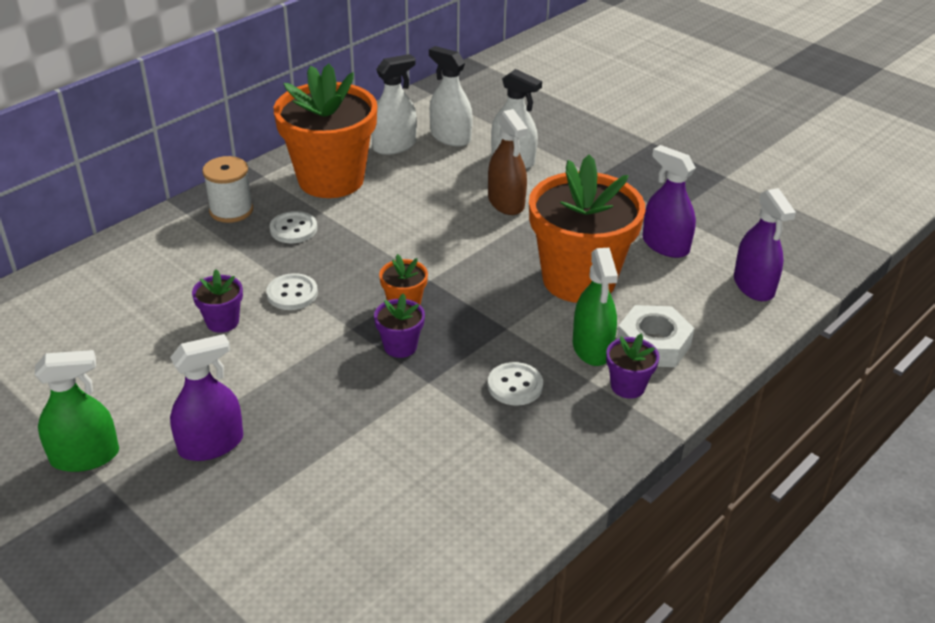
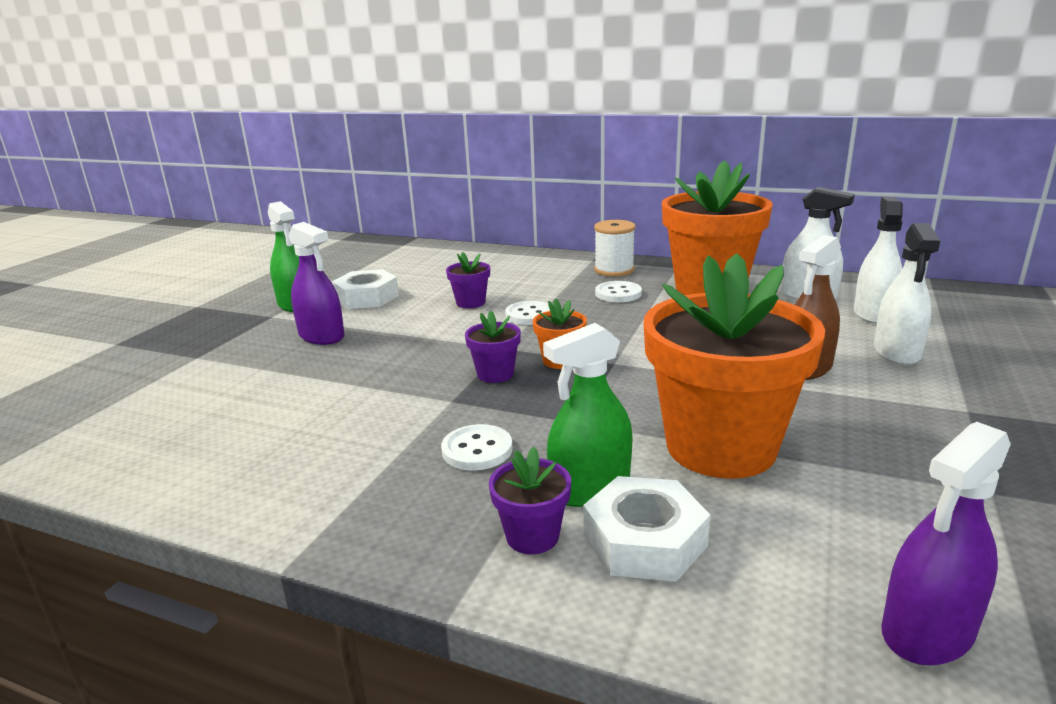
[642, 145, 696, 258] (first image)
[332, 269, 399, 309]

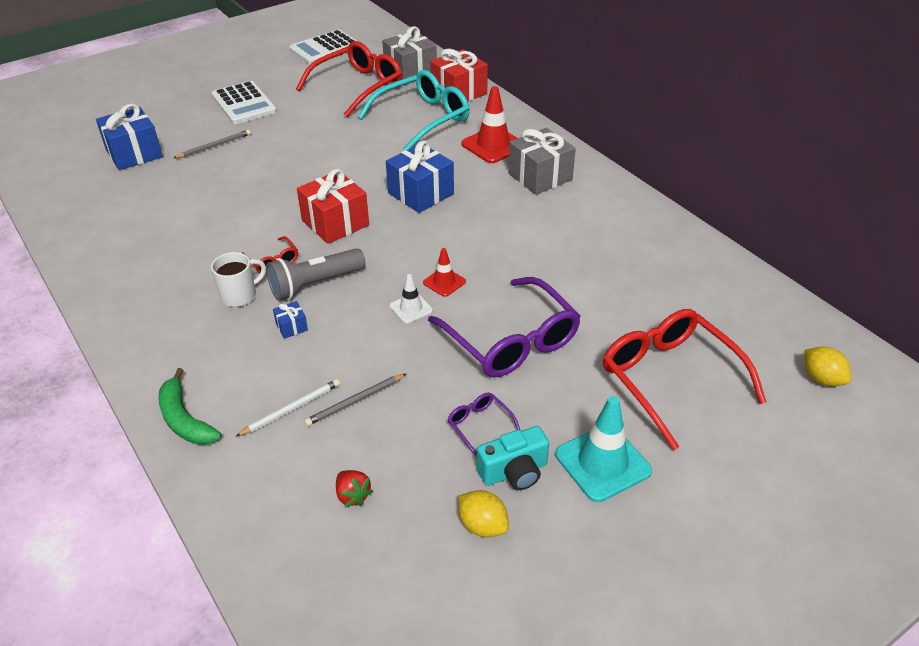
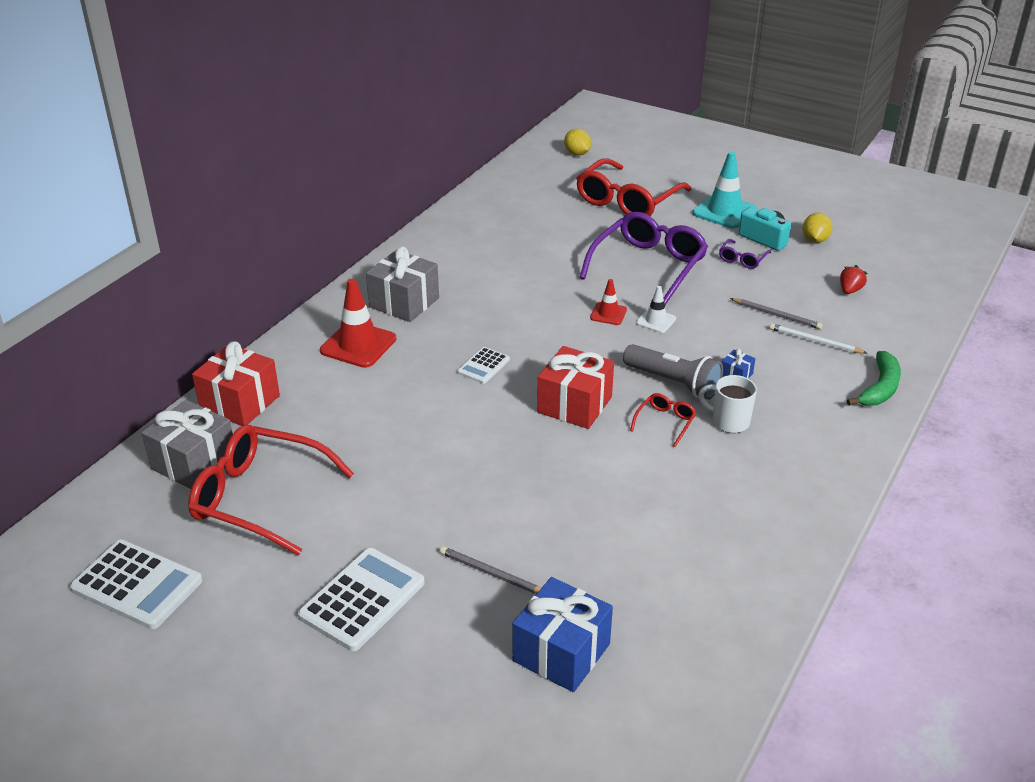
[358, 70, 470, 150] (first image)
[457, 347, 510, 384]
[564, 129, 591, 156]

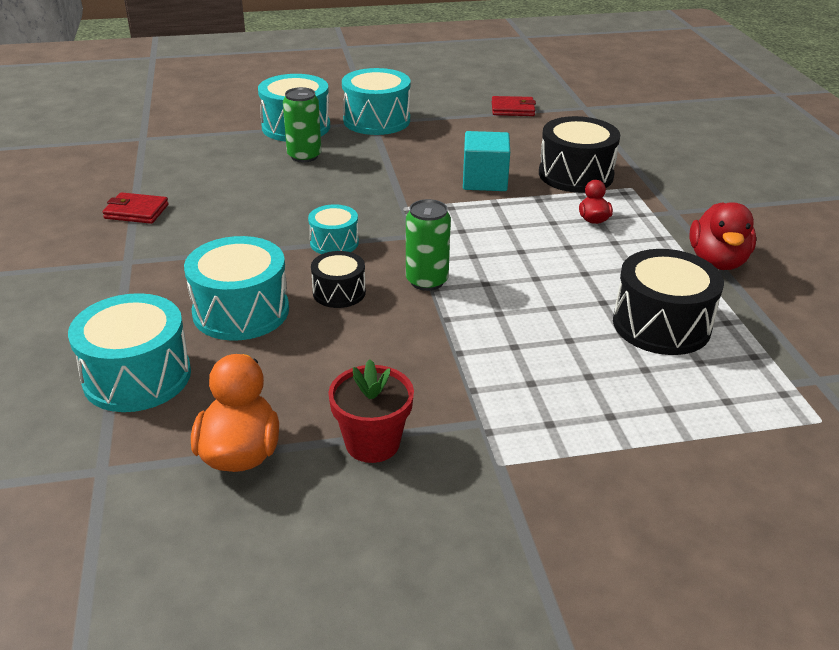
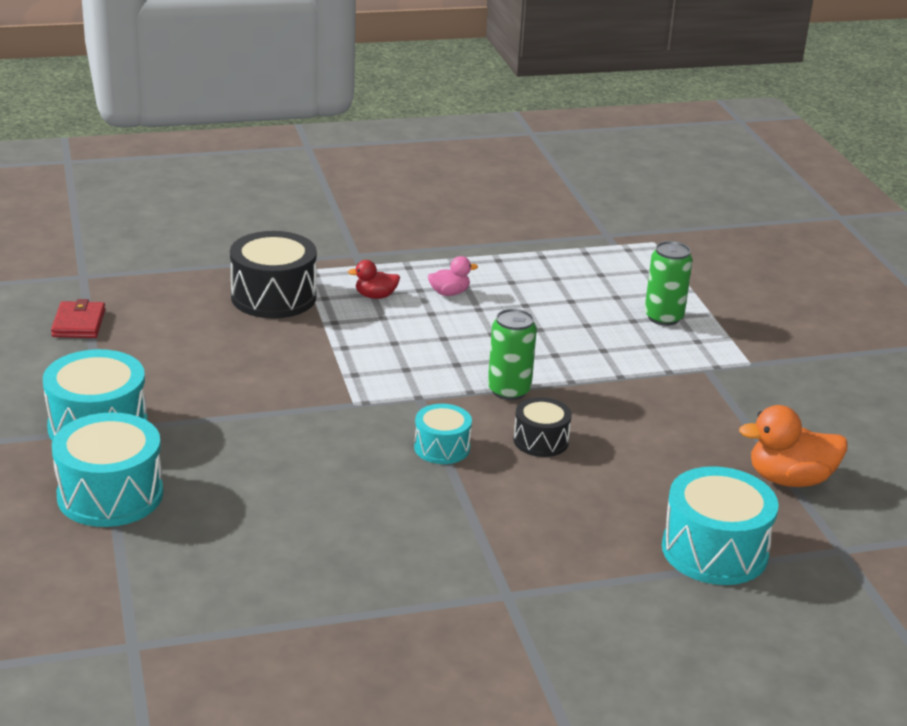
[103, 192, 169, 224] (first image)
[184, 236, 289, 341] (first image)
[644, 241, 693, 326]
[328, 359, 414, 463] (first image)
[463, 131, 510, 191] (first image)
[613, 249, 724, 355] (first image)
[690, 202, 756, 270] (first image)
[428, 256, 478, 296]

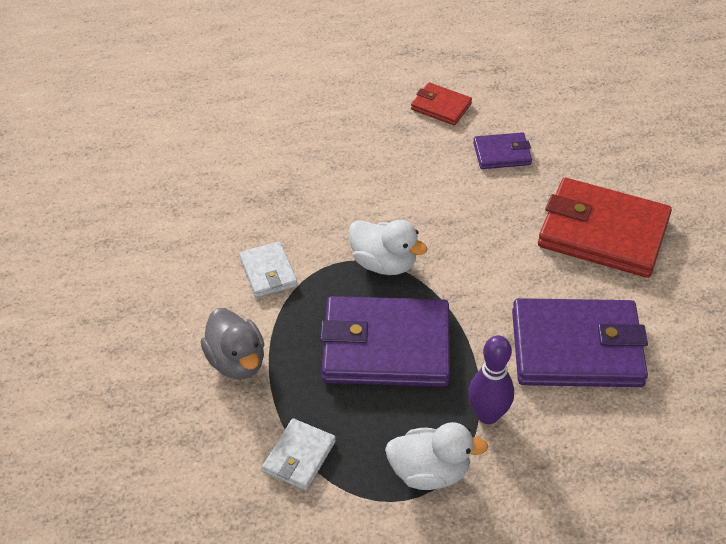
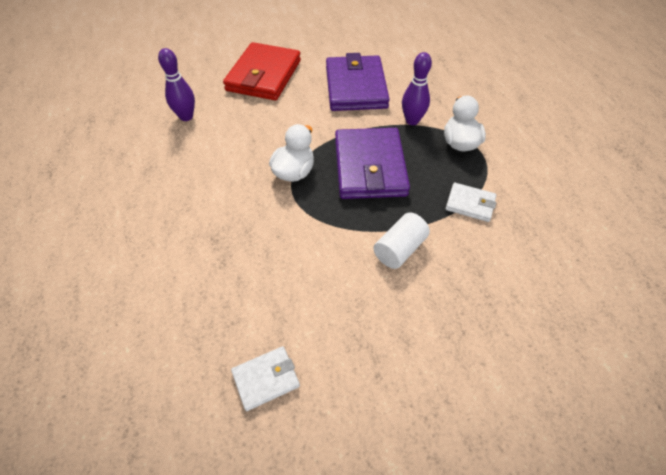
[373, 213, 430, 269]
[231, 346, 300, 411]
[411, 82, 472, 125] (first image)
[158, 48, 195, 121]

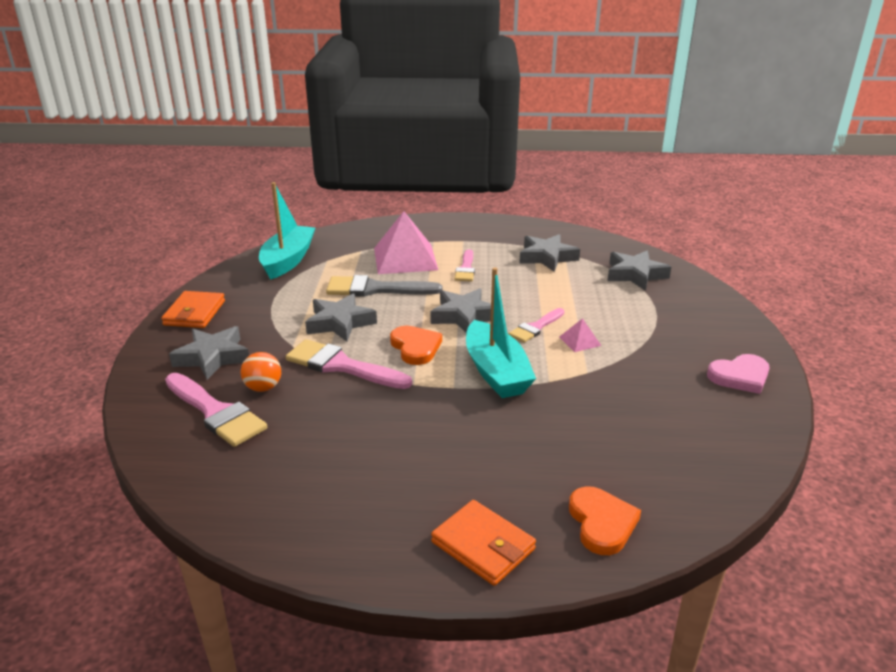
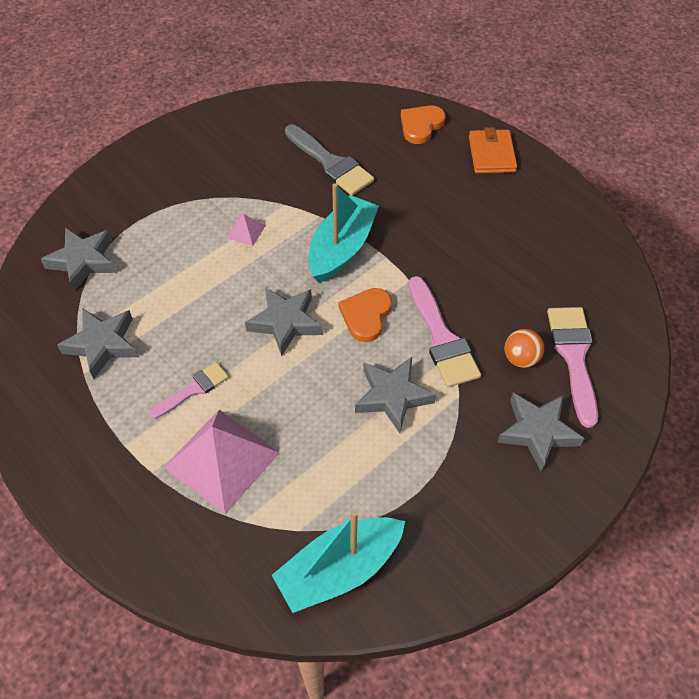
[161, 291, 225, 328] (first image)
[285, 124, 374, 195]
[509, 308, 564, 343] (first image)
[707, 354, 770, 394] (first image)

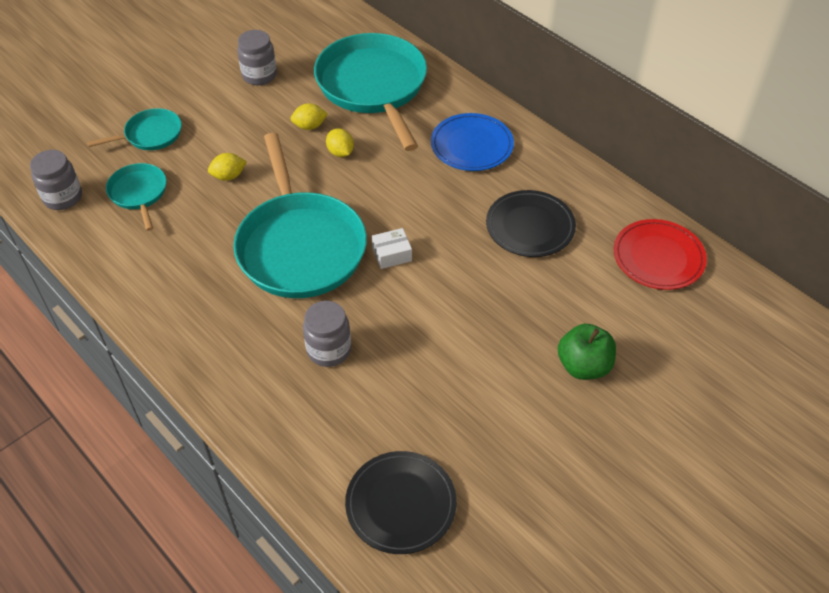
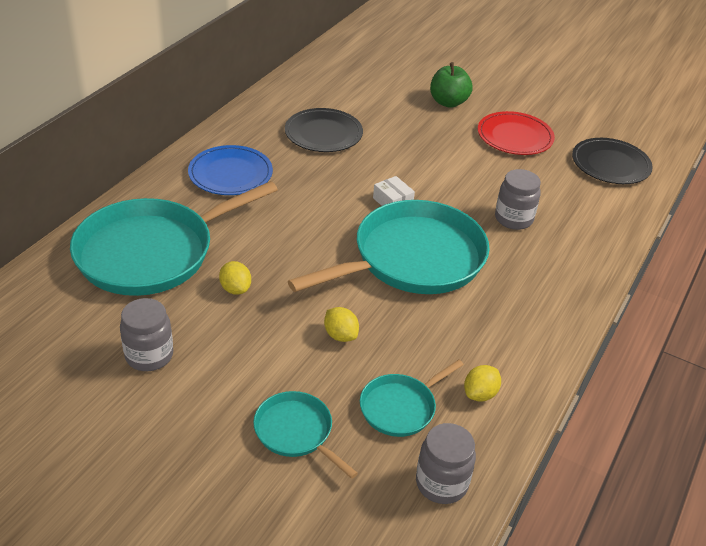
[464, 365, 501, 401]
[478, 111, 555, 155]

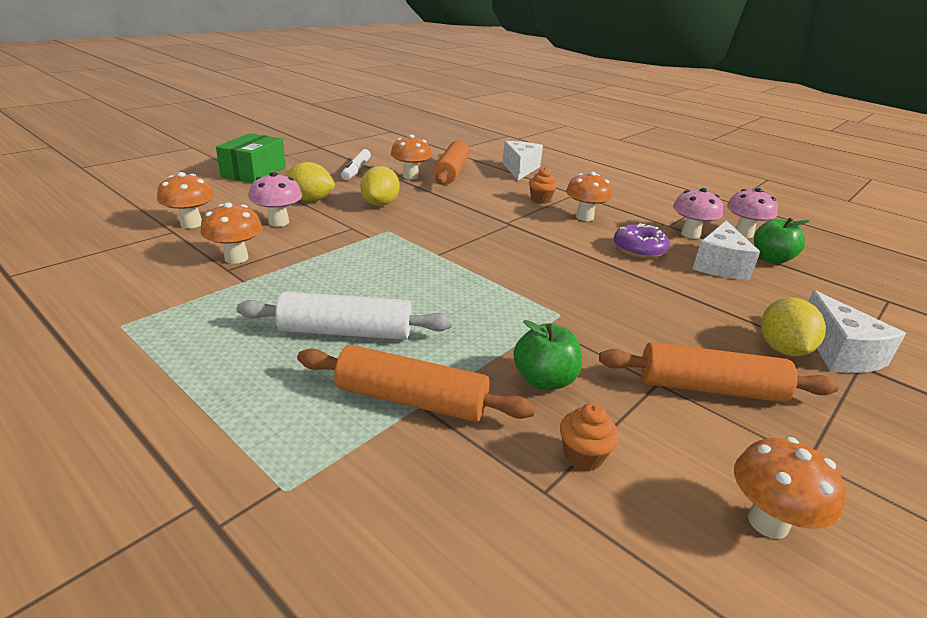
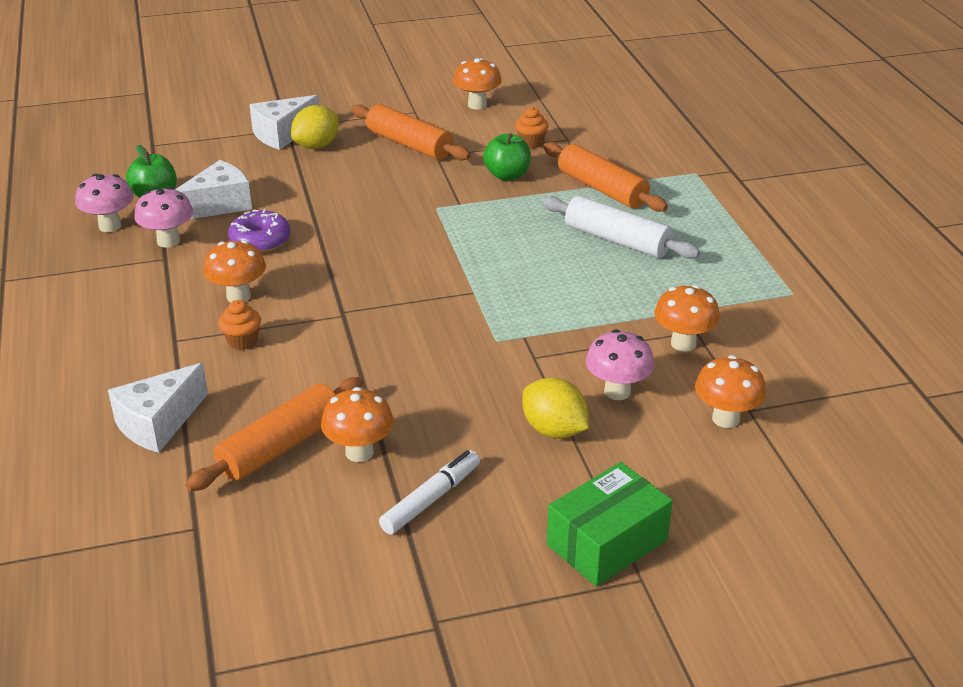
[360, 166, 400, 206] (first image)
[250, 95, 319, 150]

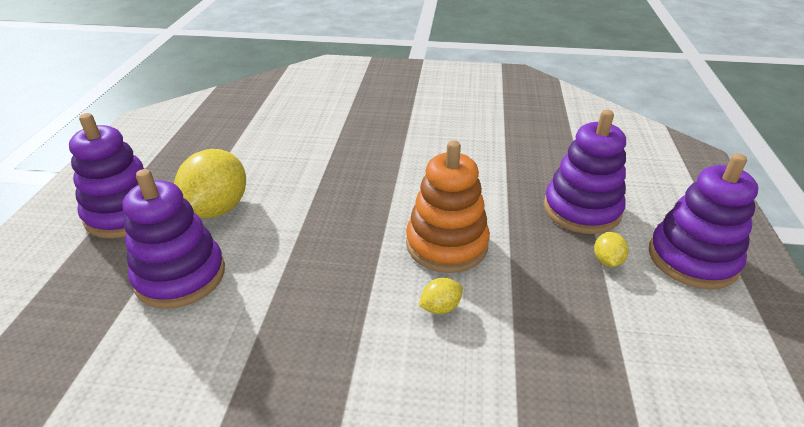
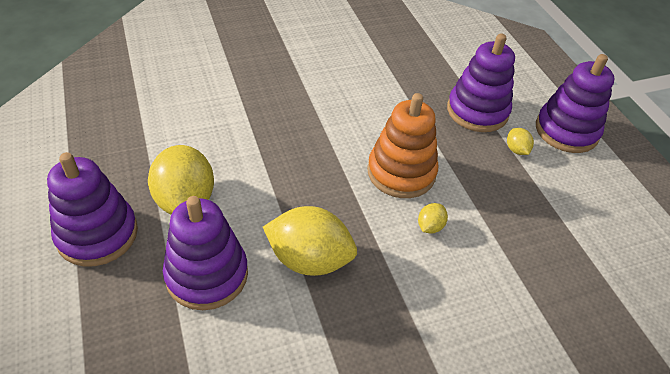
[263, 206, 357, 276]

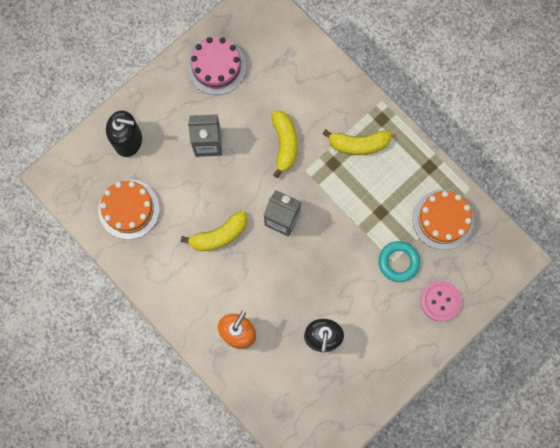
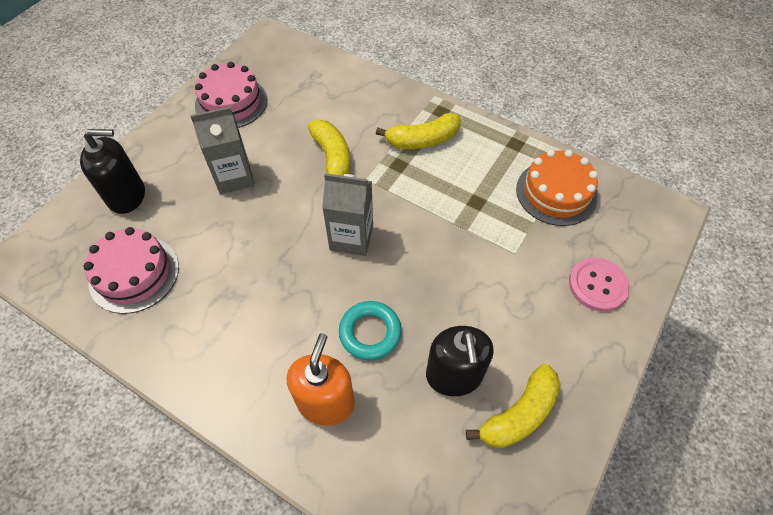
[83, 227, 179, 314]
[466, 364, 560, 448]
[339, 301, 402, 360]

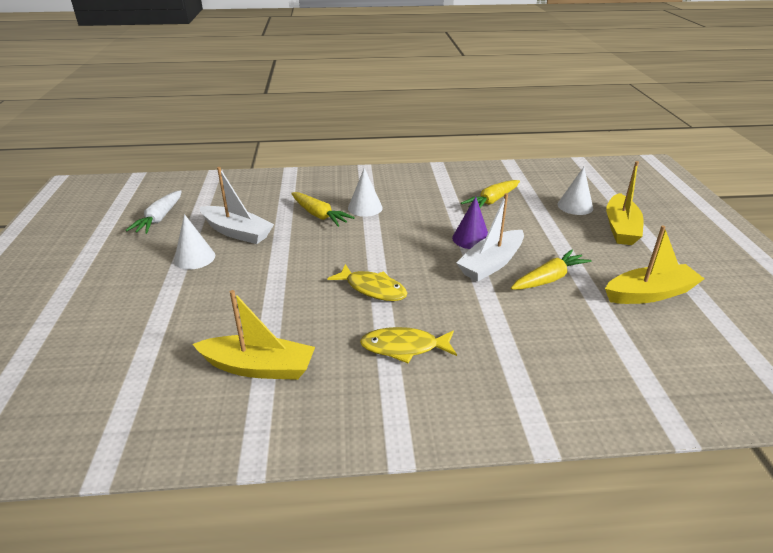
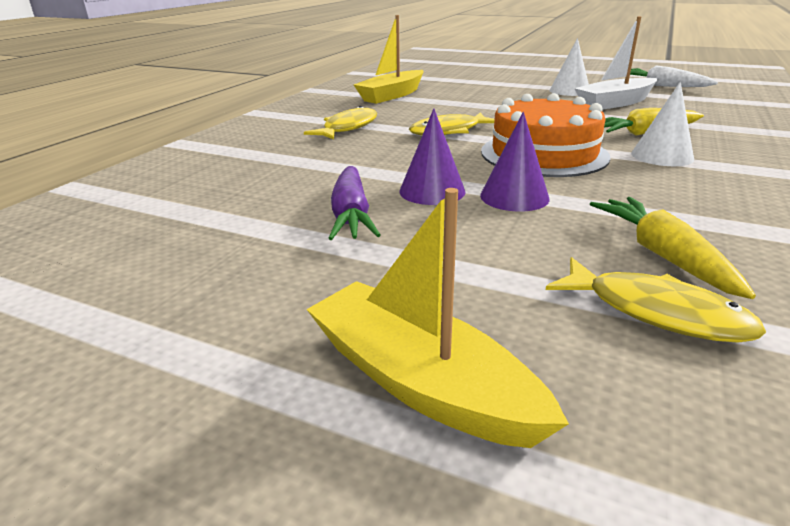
[399, 108, 466, 205]
[328, 166, 380, 240]
[557, 167, 593, 215] (first image)
[605, 226, 704, 304] (first image)
[481, 93, 611, 177]
[546, 257, 766, 343]

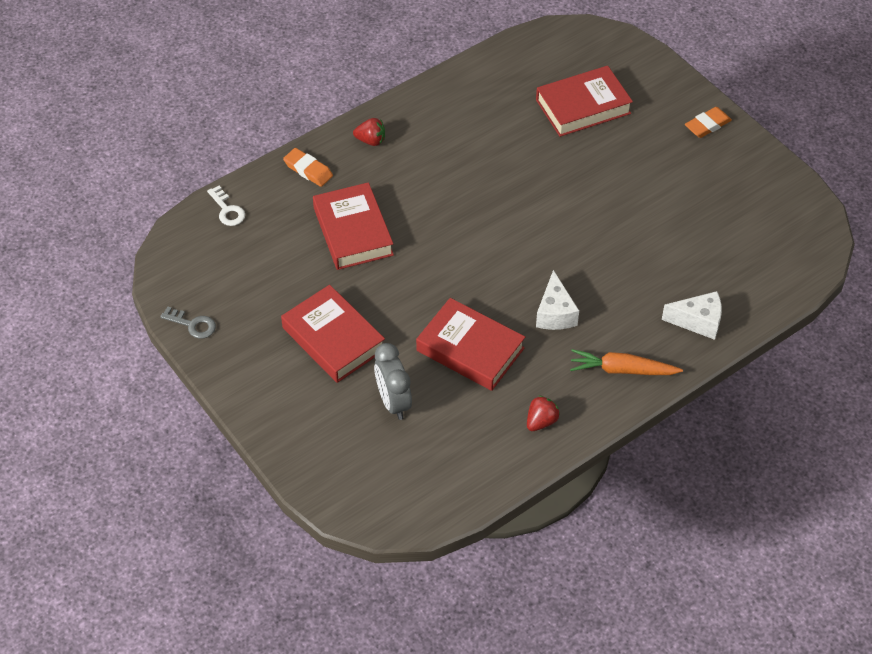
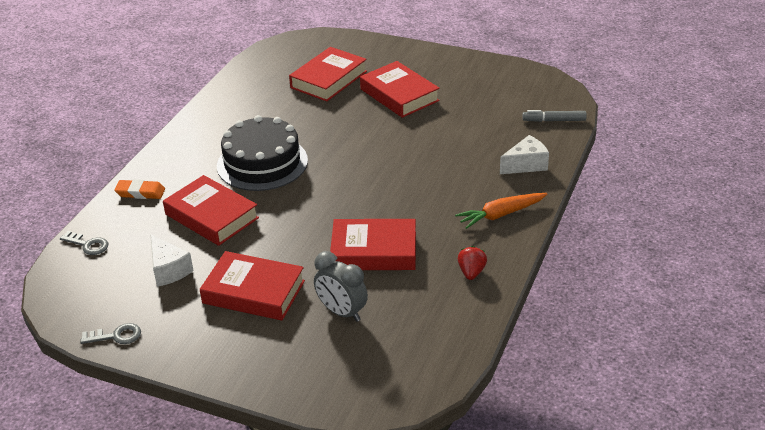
[60, 231, 108, 255]
[353, 118, 385, 146] (first image)
[150, 234, 194, 287]
[685, 107, 732, 138] (first image)
[217, 115, 308, 191]
[360, 61, 440, 118]
[522, 110, 587, 122]

